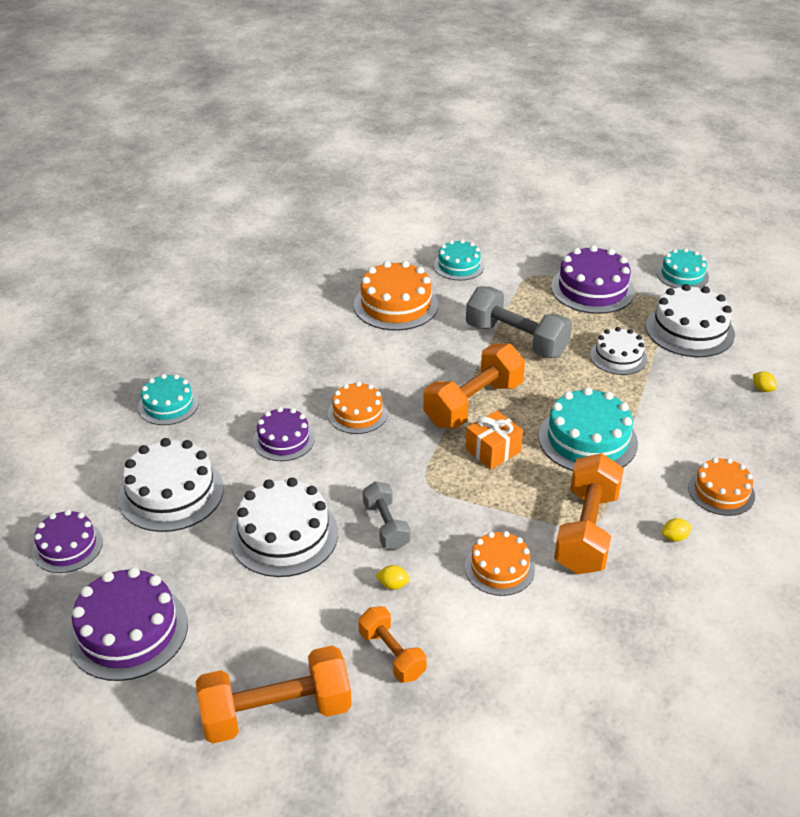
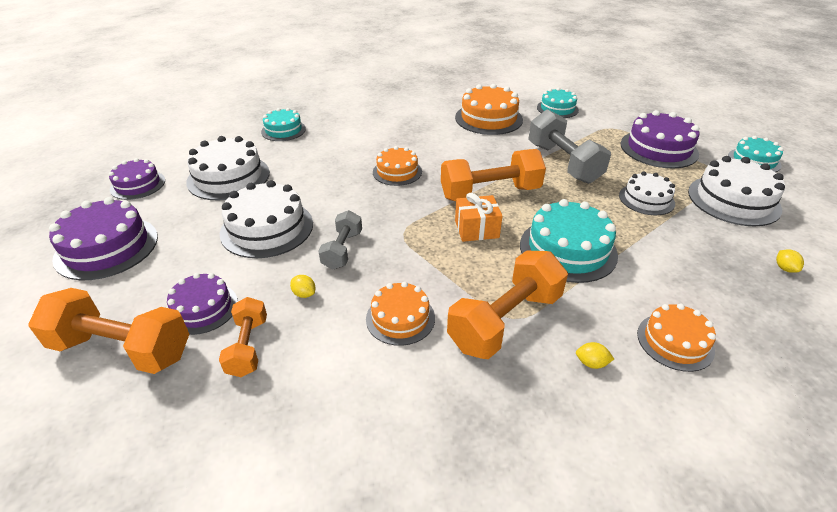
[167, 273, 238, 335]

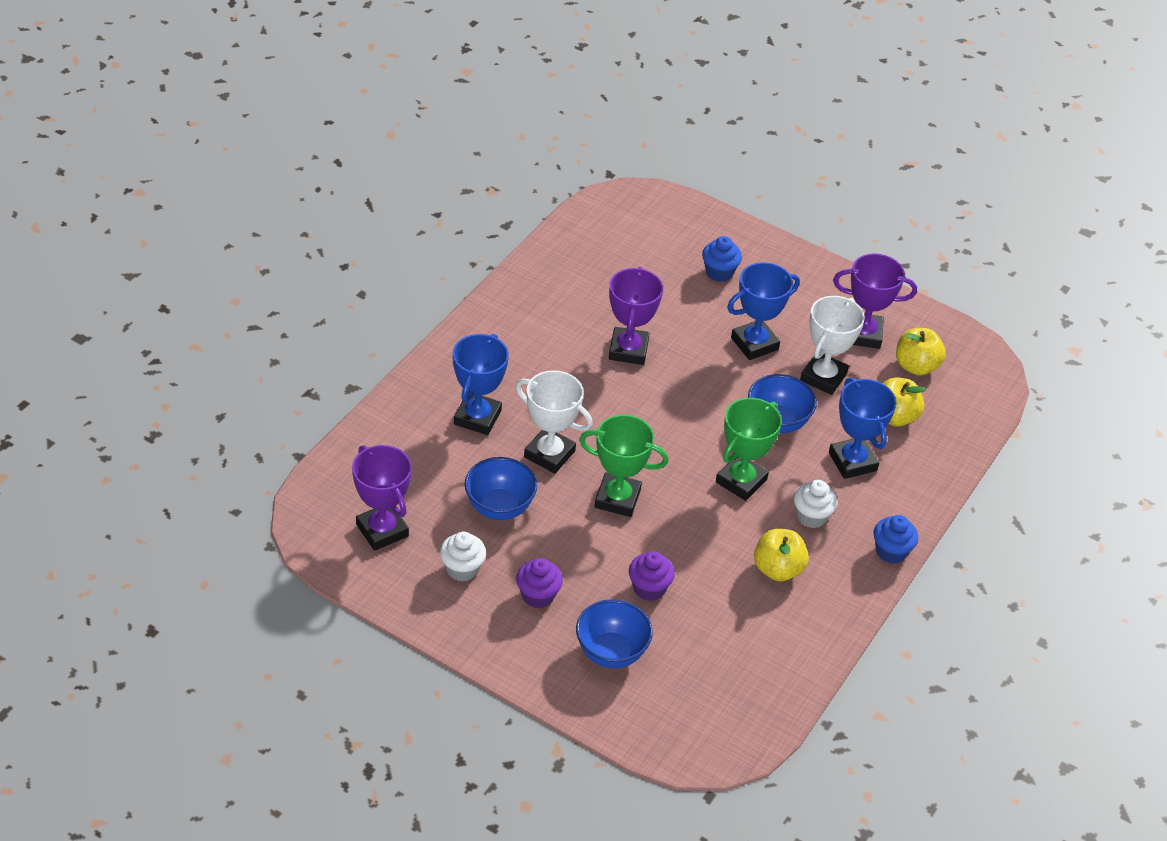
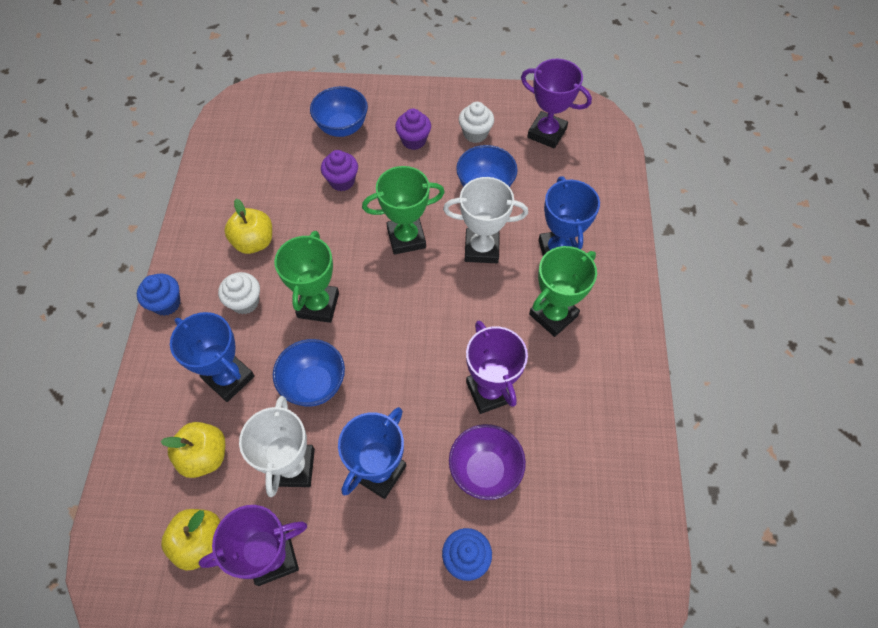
[449, 424, 526, 500]
[529, 246, 597, 337]

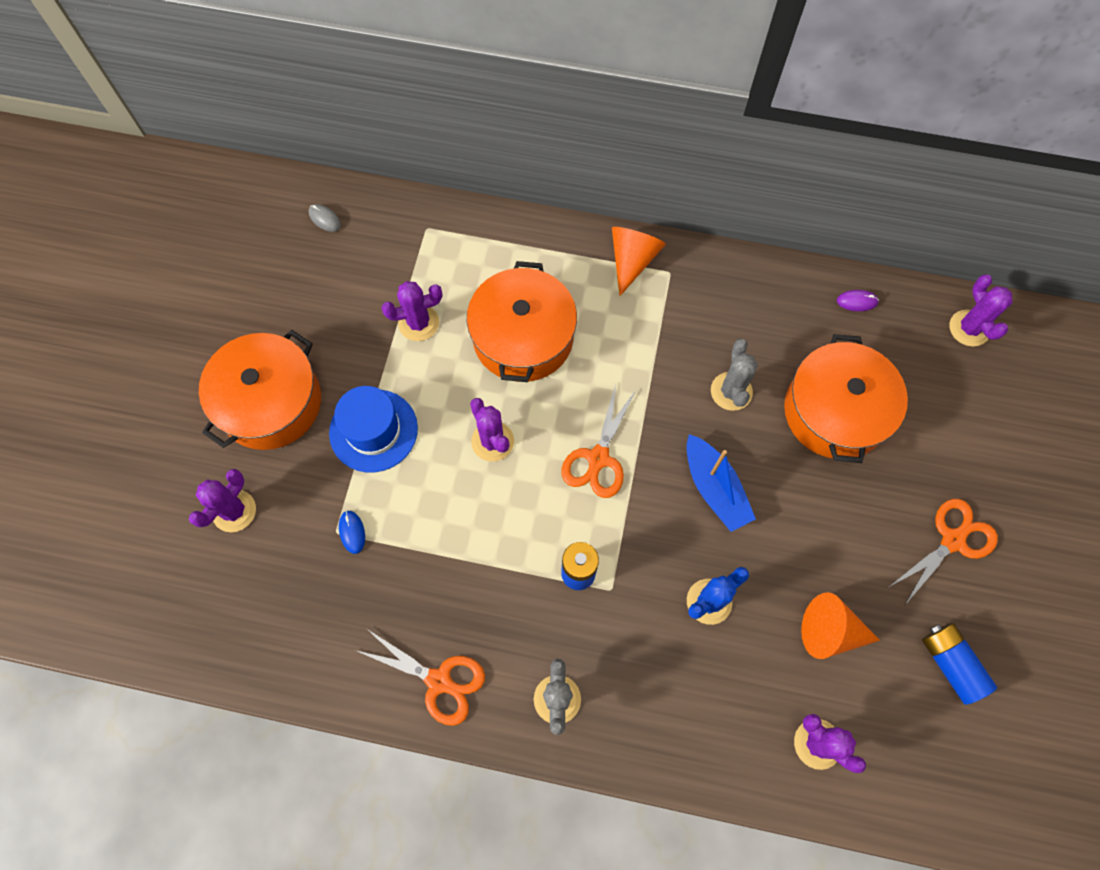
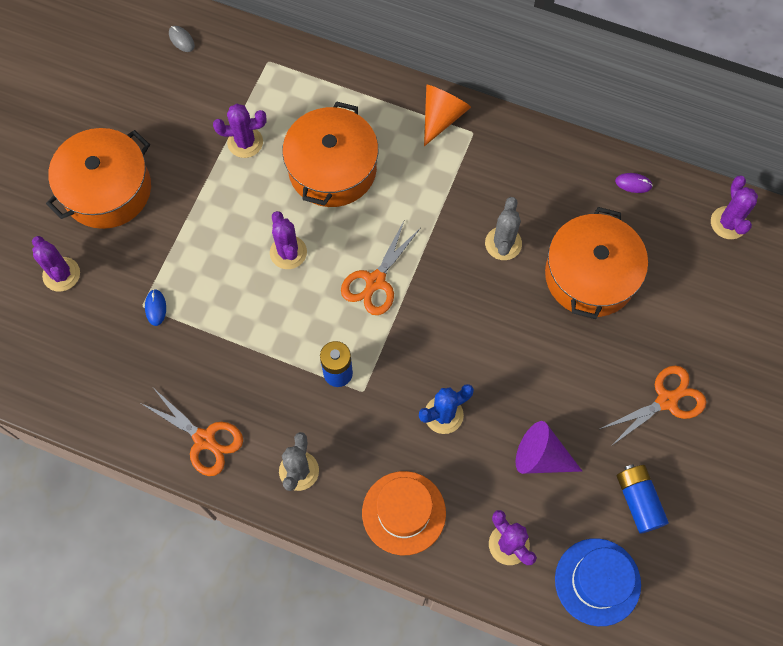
[32, 236, 80, 291]
[555, 538, 641, 626]
[686, 434, 756, 532] (first image)
[516, 421, 582, 474]
[362, 471, 446, 555]

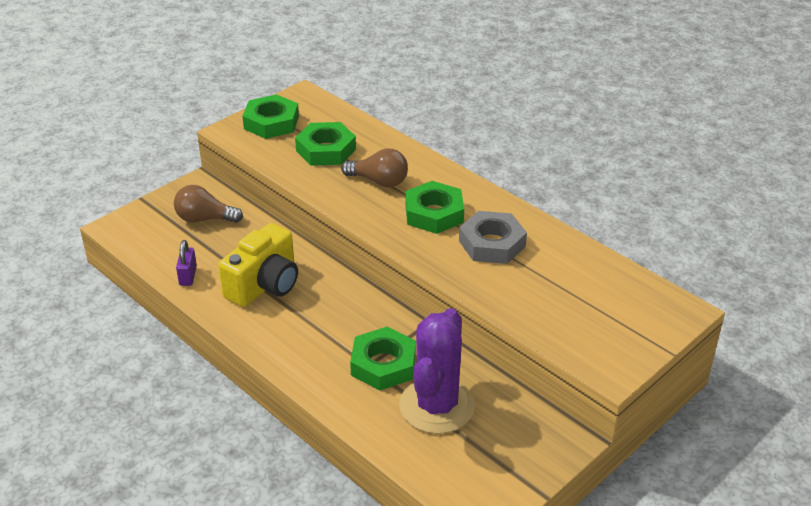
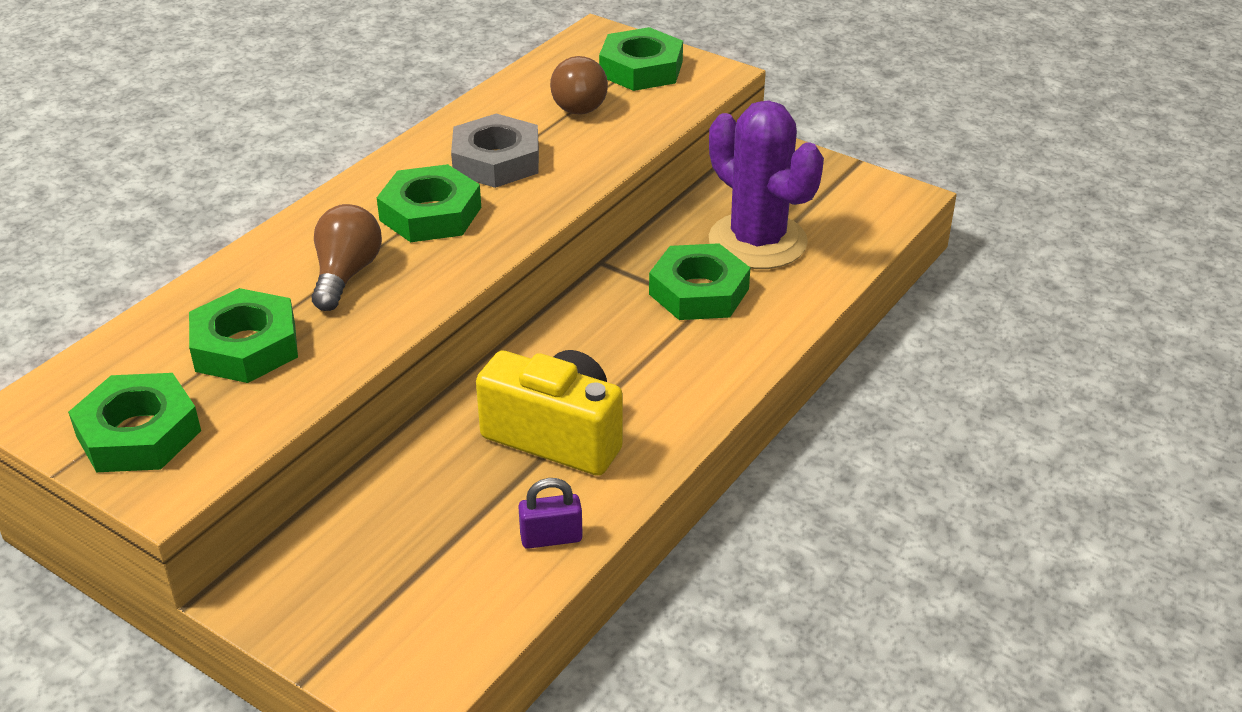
[550, 56, 608, 114]
[709, 100, 824, 269]
[599, 27, 683, 91]

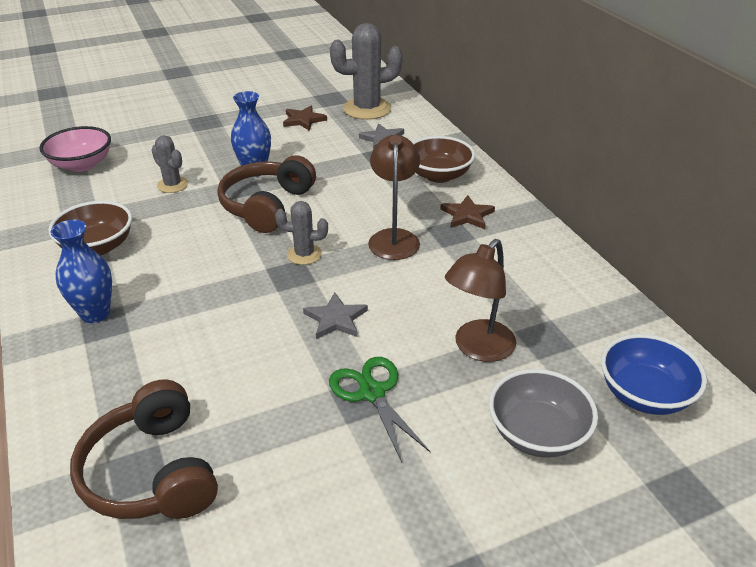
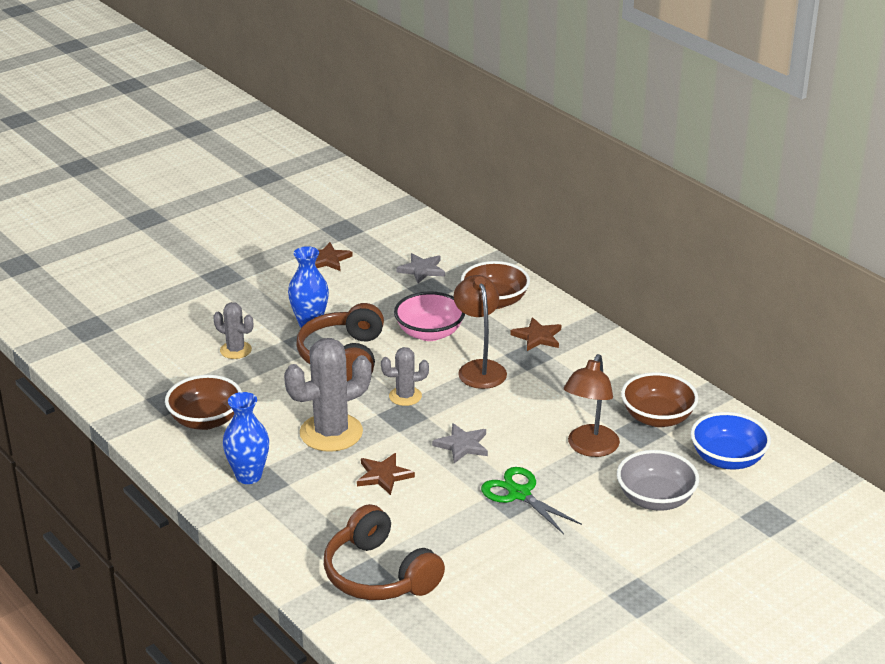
[394, 291, 465, 341]
[284, 338, 372, 452]
[357, 453, 415, 495]
[621, 372, 699, 427]

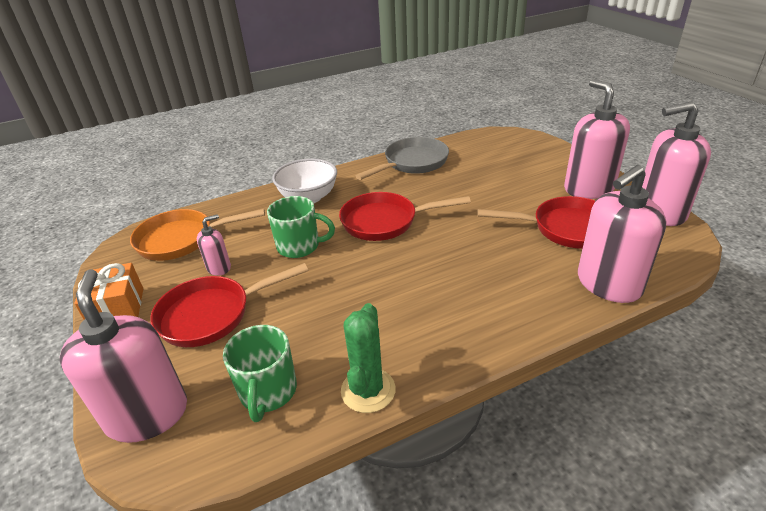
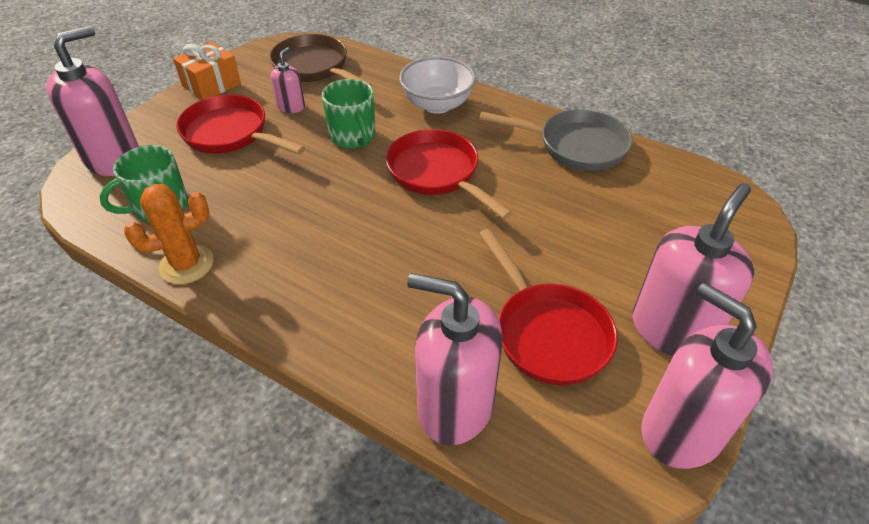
[270, 34, 372, 87]
[270, 47, 305, 113]
[124, 184, 214, 284]

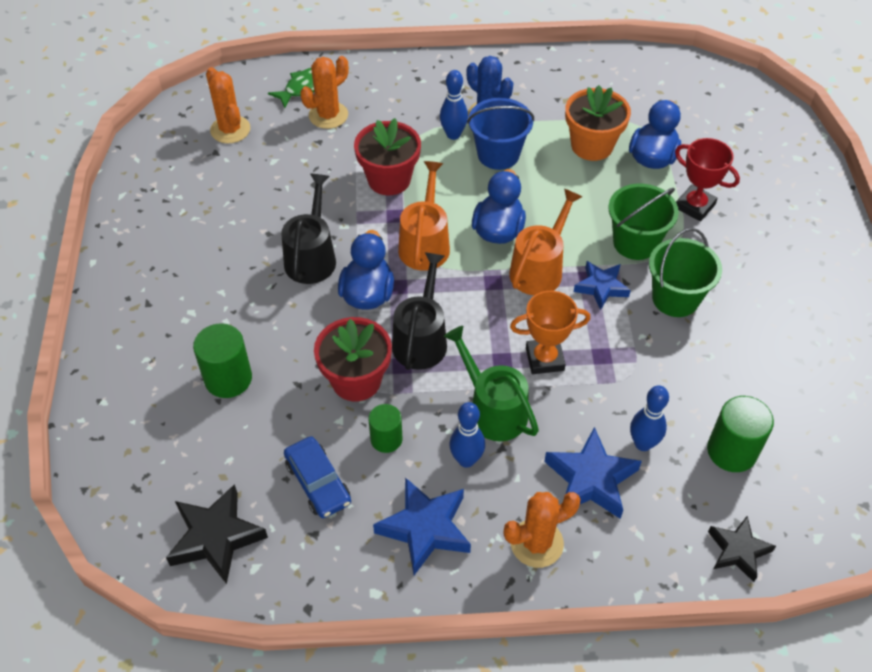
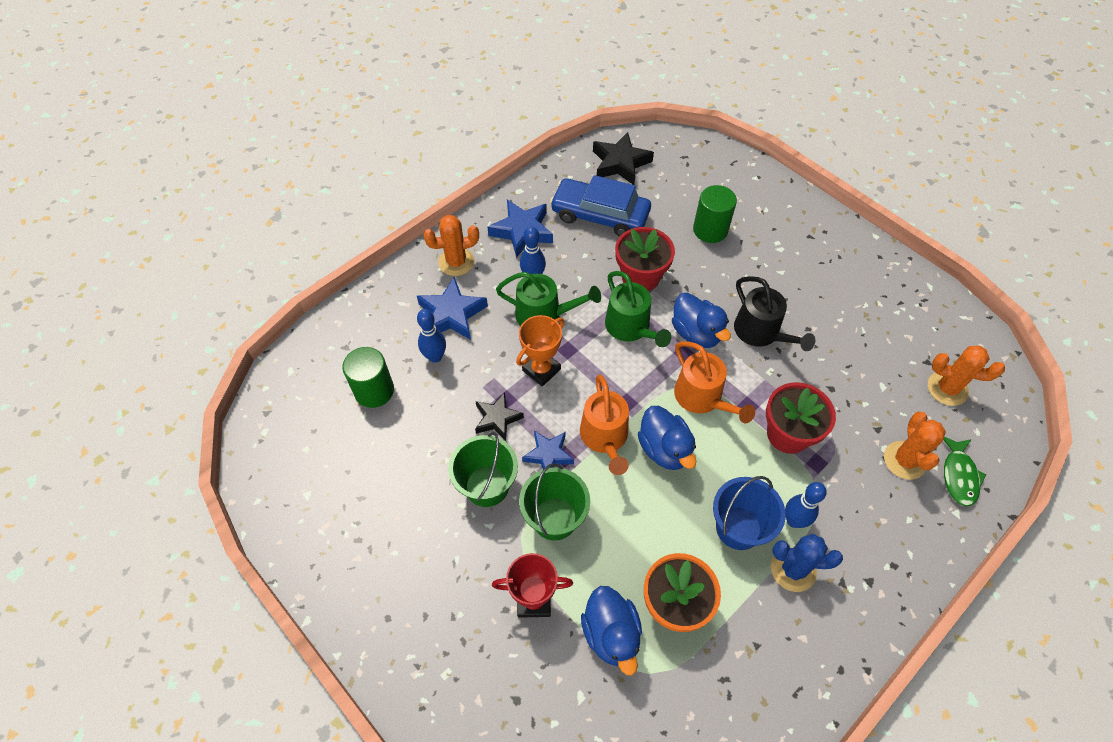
[550, 175, 651, 237]
[368, 404, 403, 453] (first image)
[605, 271, 671, 347]
[423, 215, 479, 276]
[475, 392, 524, 441]

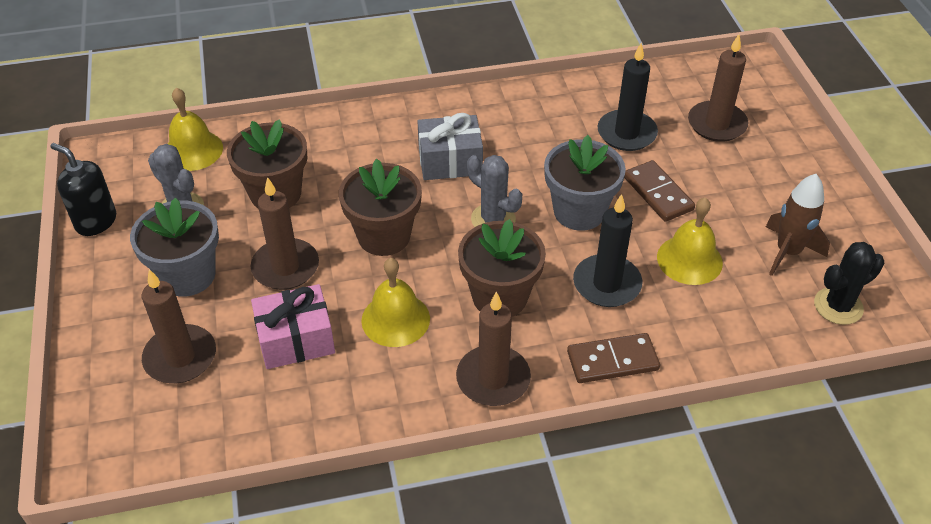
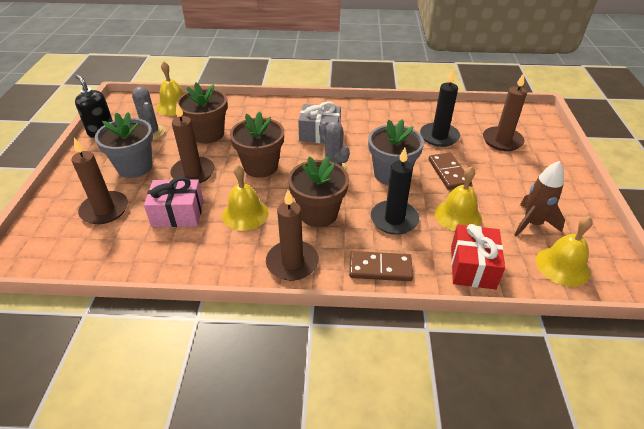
[536, 216, 593, 287]
[451, 224, 505, 290]

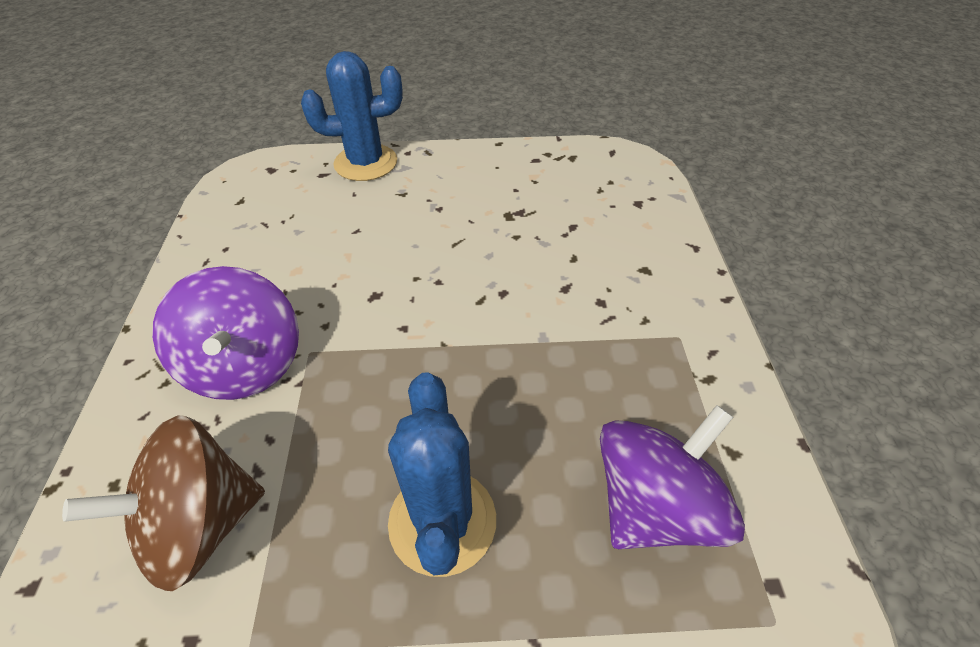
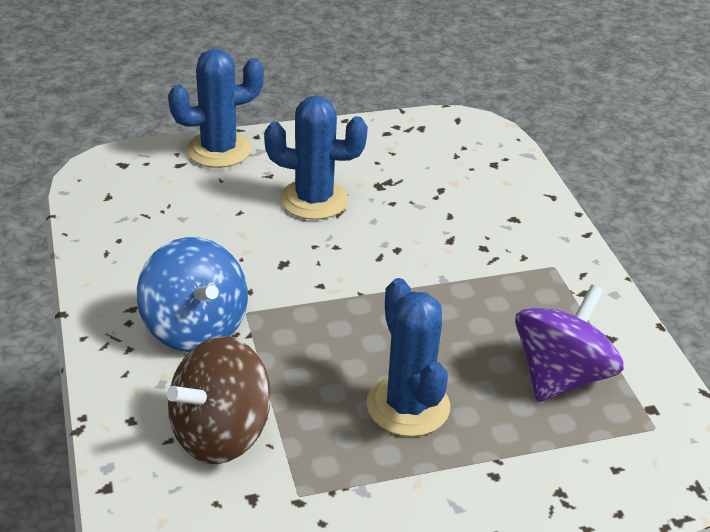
[137, 237, 248, 352]
[264, 96, 368, 220]

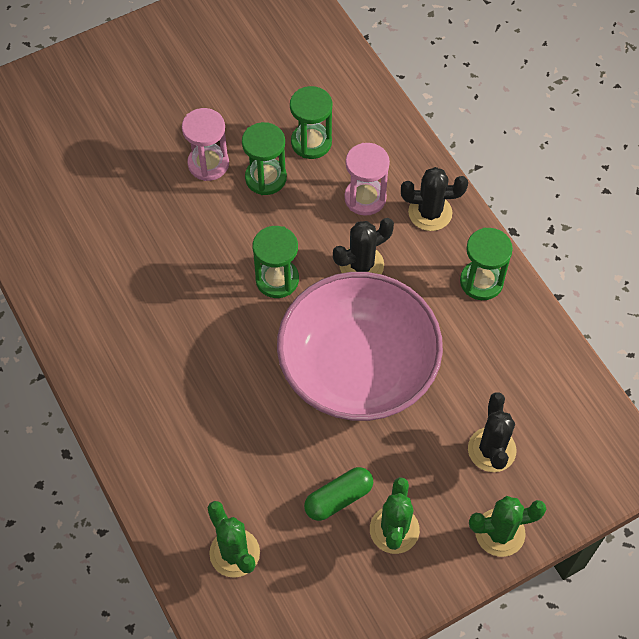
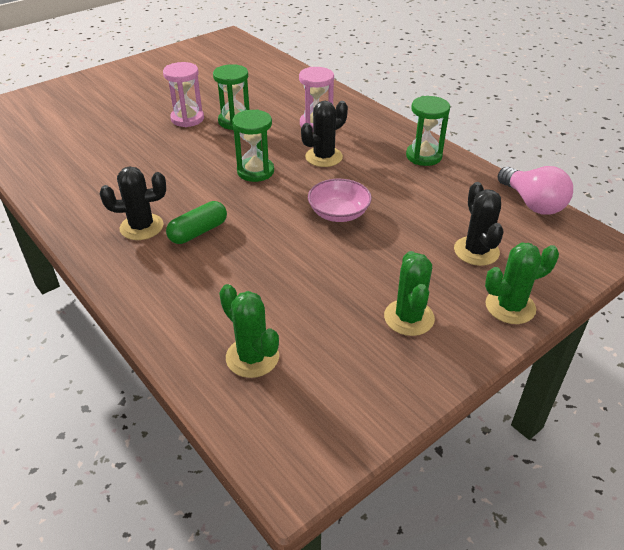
[308, 179, 372, 222]
[290, 86, 332, 159] (first image)
[166, 201, 227, 244]
[100, 166, 166, 240]
[498, 166, 573, 215]

